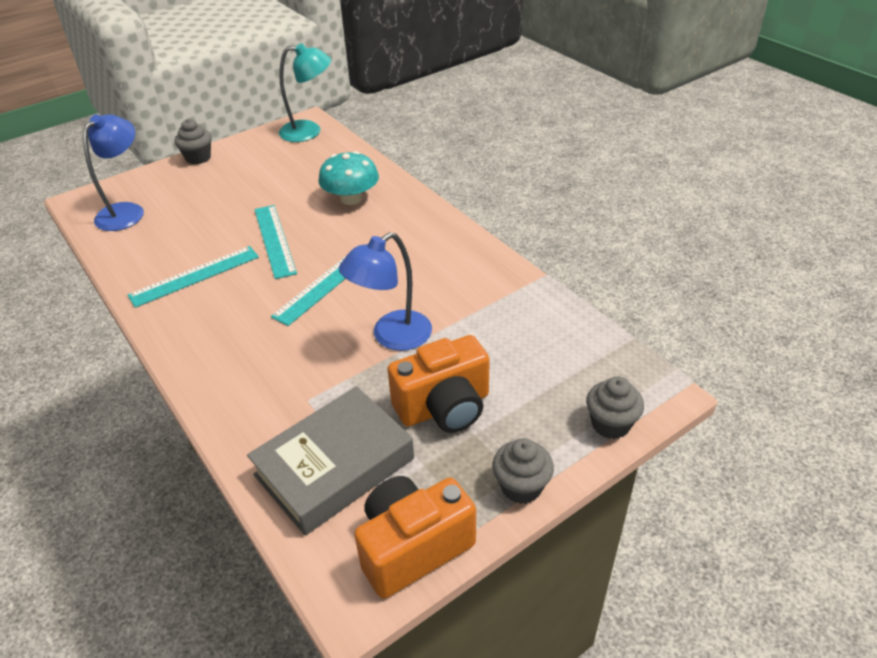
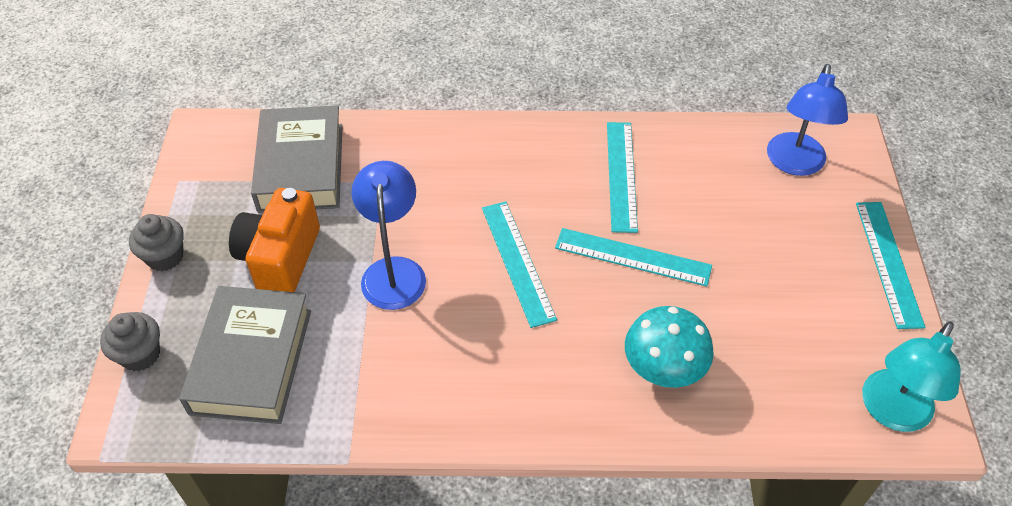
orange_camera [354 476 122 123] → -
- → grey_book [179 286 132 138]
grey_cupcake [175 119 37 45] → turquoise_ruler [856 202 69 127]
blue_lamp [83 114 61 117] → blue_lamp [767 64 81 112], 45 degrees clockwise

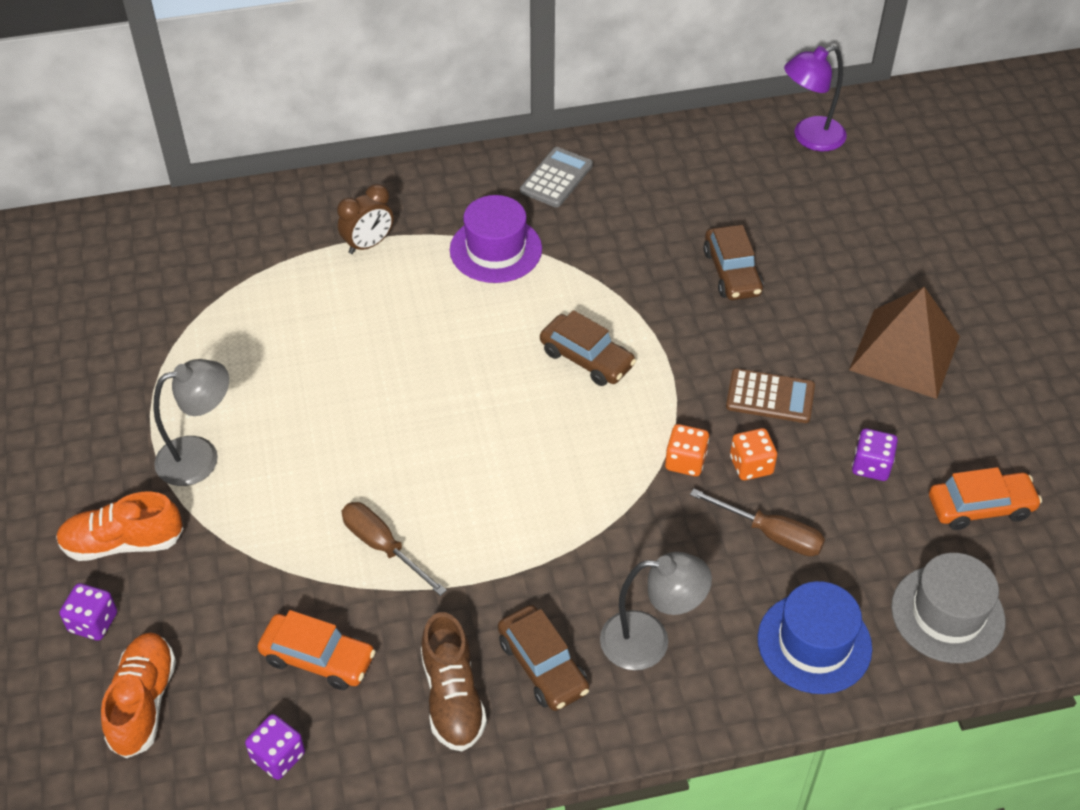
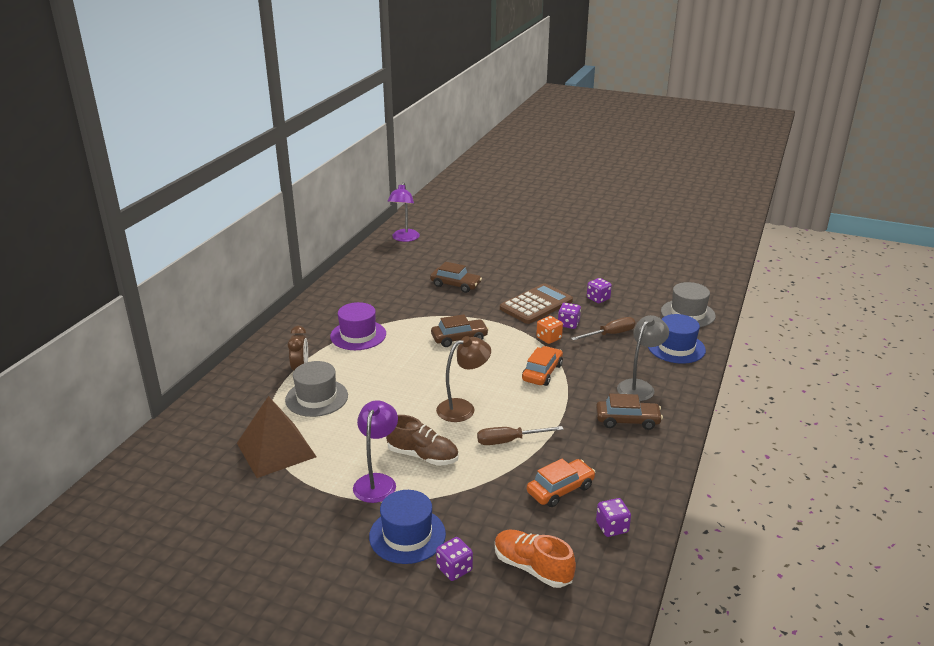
grey_calculator [520 147 73 60] → -
- → grey_hat [285 361 63 56]
- → brown_lamp [436 336 55 86]
brown_shoe [421 612 66 139] → brown_shoe [386 415 73 51], shifted
brown_pyramid [849 287 111 112] → brown_pyramid [237 396 80 82], shifted
orange_car [929 467 113 63] → orange_car [522 346 41 40], shifted
orange_shoe [56 491 127 70] → blue_hat [369 490 77 74]
grey_lamp [153 359 76 127] → purple_lamp [353 400 45 103]
orange_dice [730 428 47 52] → purple_dice [558 303 23 26]
brown_calculator [726 368 89 55] → brown_calculator [500 283 73 41], x1.53

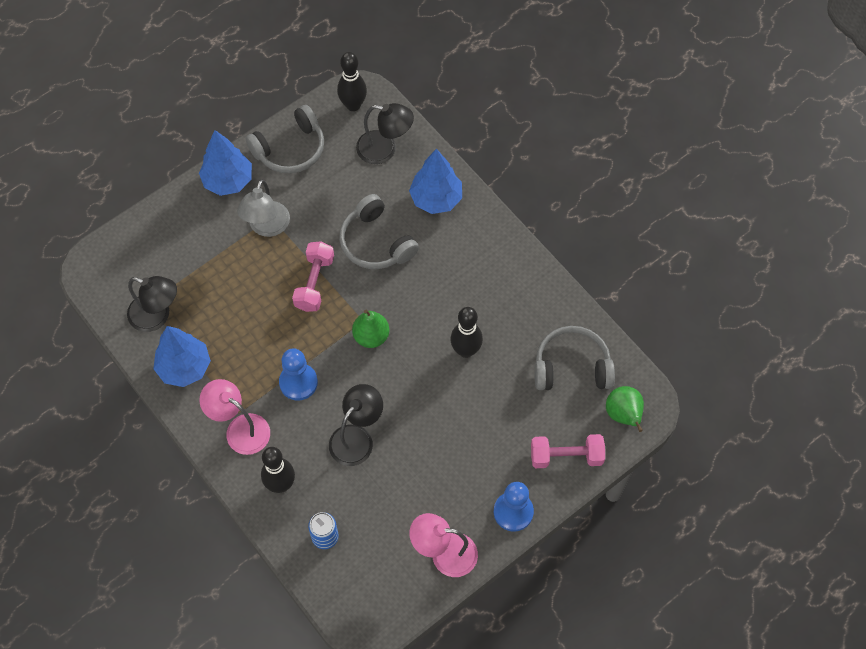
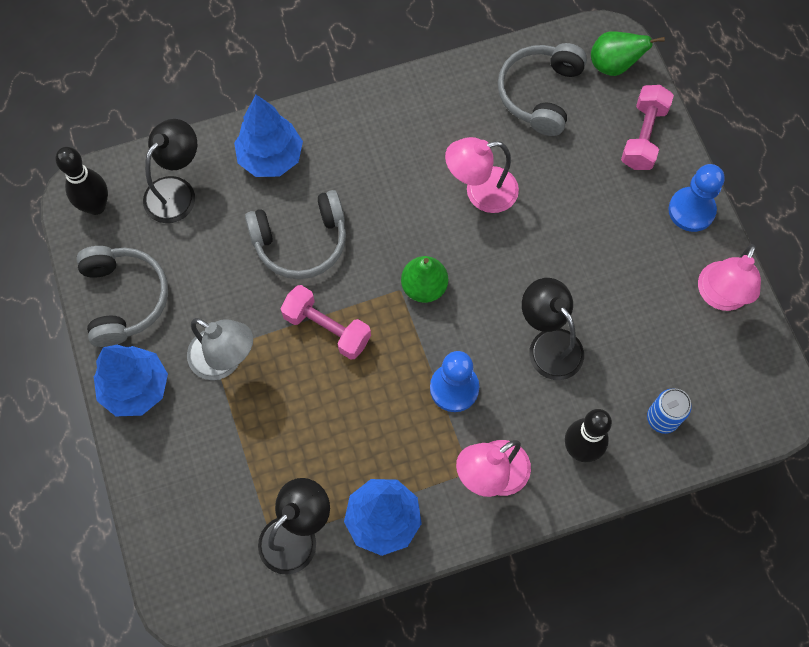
black_bowling_pin [450 307 33 51] → pink_lamp [445 137 74 76]

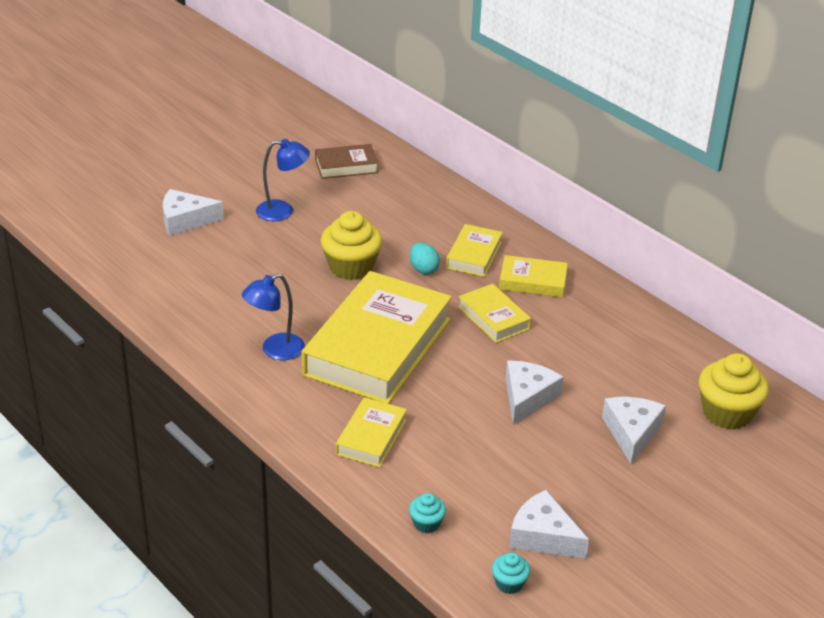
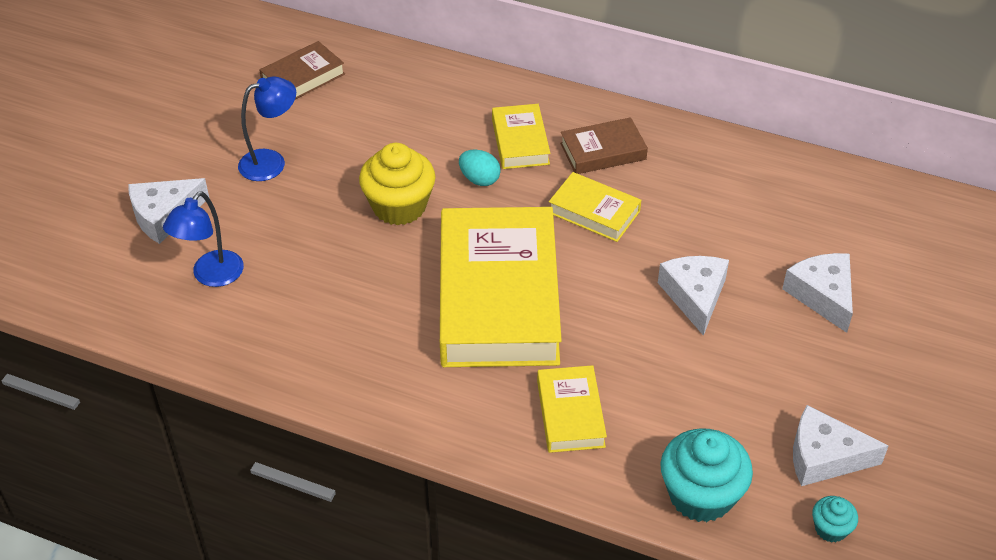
yellow_cupcake [699 353 70 77] → -
blue_lamp [242 273 63 87] → blue_lamp [163 191 81 96], shifted
yellow_book [499 255 69 42] → brown_book [560 117 88 57]
turquoise_cupcake [409 493 37 40] → turquoise_cupcake [660 428 93 94], x2.04

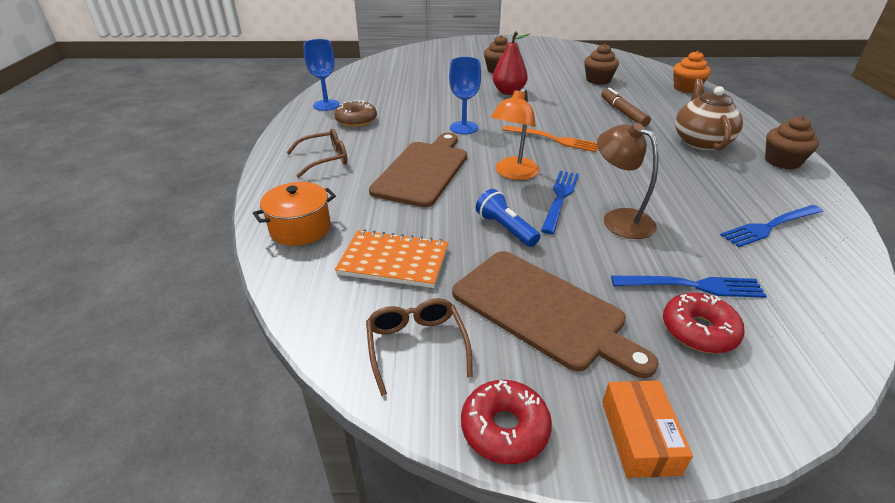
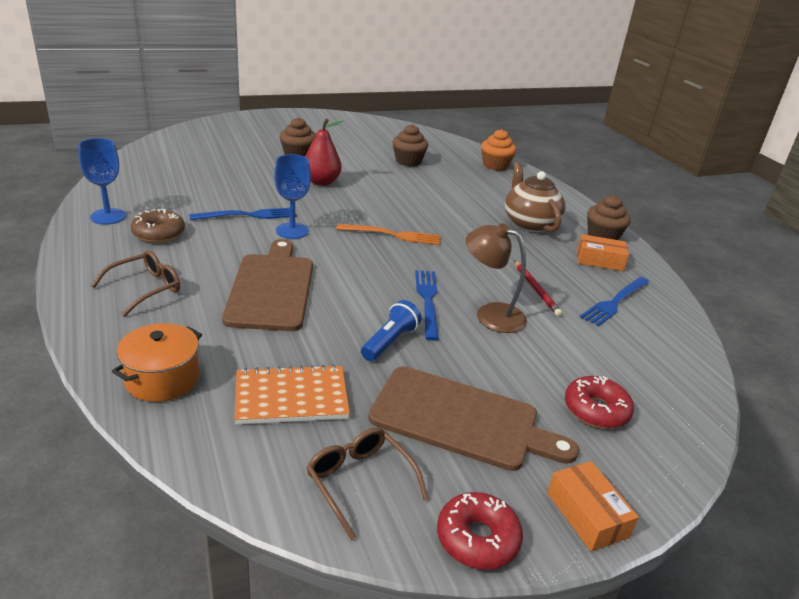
orange_lamp [491 87 48 93] → -
brown_marker [601 87 50 40] → -
- → red_pencil [514 260 48 57]
- → orange_box [577 234 52 37]
blue_fork [611 276 156 22] → blue_fork [189 208 108 12], shifted
blue_flashlight [476 189 64 58] → blue_flashlight [361 300 60 61], 90 degrees clockwise

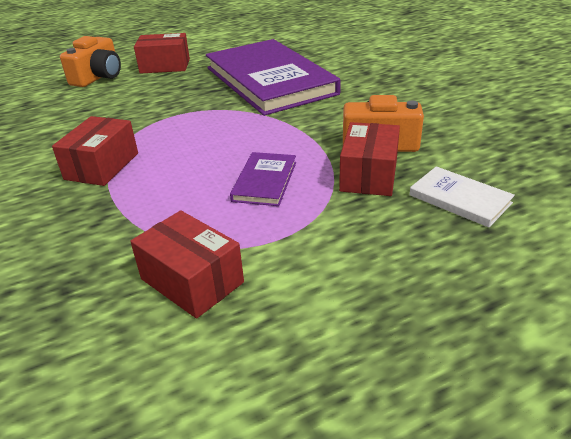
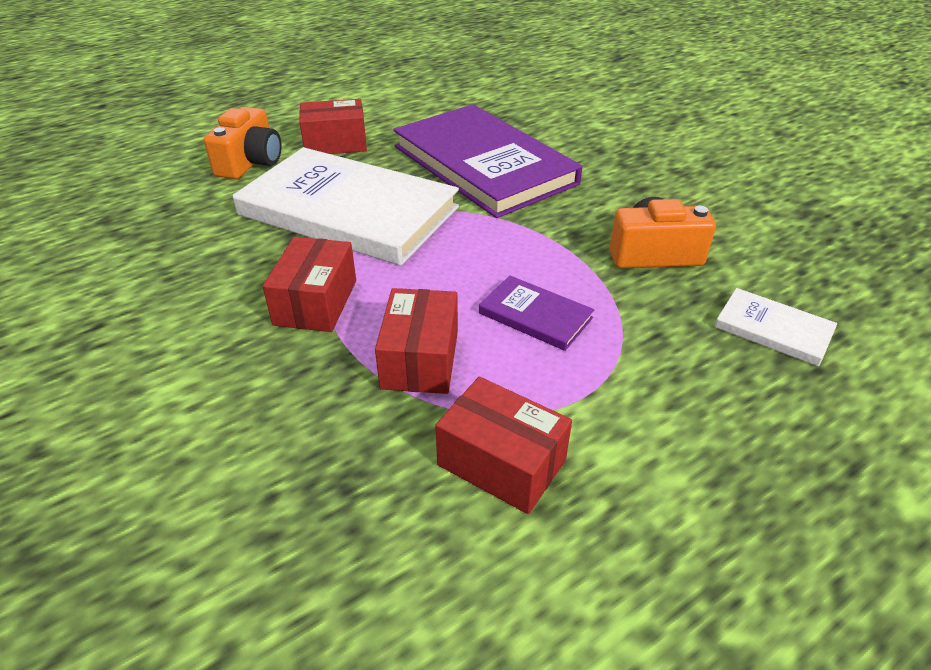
- → white_book [233 147 226 119]
red_box [339 122 61 74] → red_box [375 288 83 106], shifted
purple_book [230 152 66 54] → purple_book [479 276 115 75], 60 degrees counterclockwise

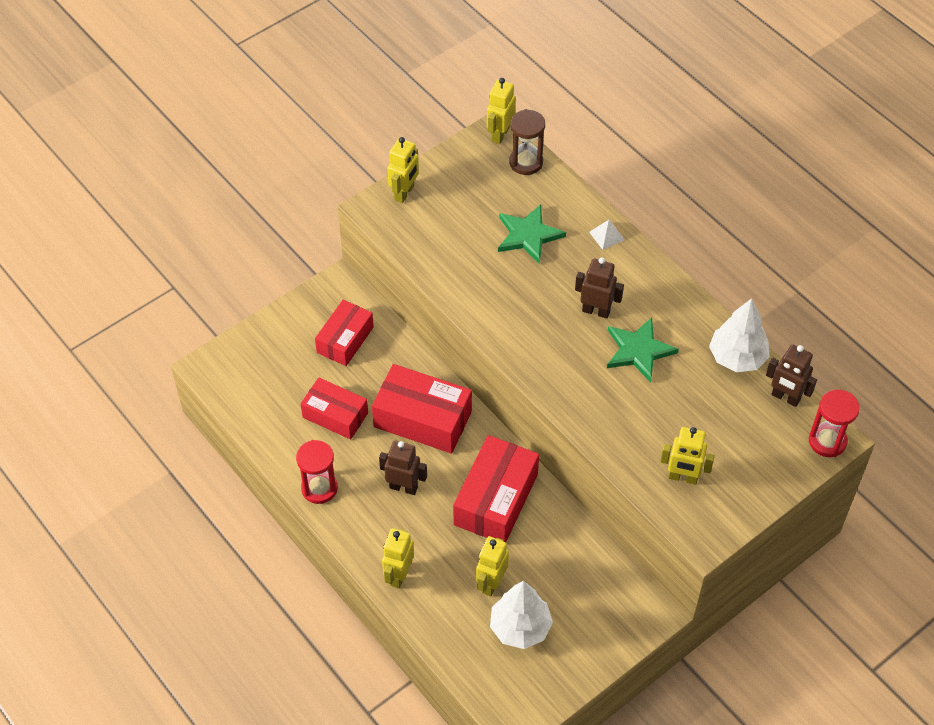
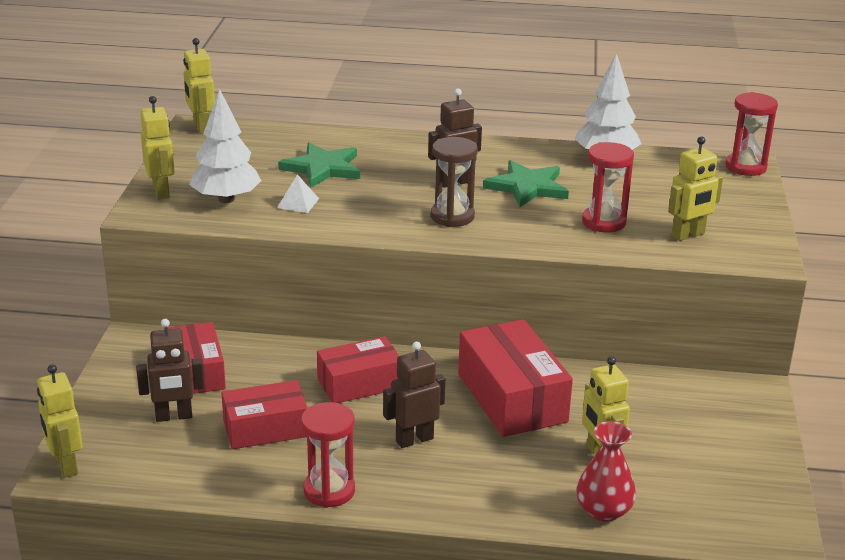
- → red_vase [576 421 60 101]
- → red_hourglass [582 142 52 91]
yellow_robot [382 528 32 60] → yellow_robot [37 364 46 114], shifted
white_tree [490 581 63 68] → white_tree [189 89 72 114], shifted
brown_hourglass [509 109 36 66] → brown_hourglass [431 137 47 90], shifted
white_pyramid [589 220 36 30] → white_pyramid [277 174 42 39], shifted
brown_robot [766 344 51 63] → brown_robot [136 319 68 103], shifted
red_box [372 364 100 89] → red_box [317 336 82 67], x0.66

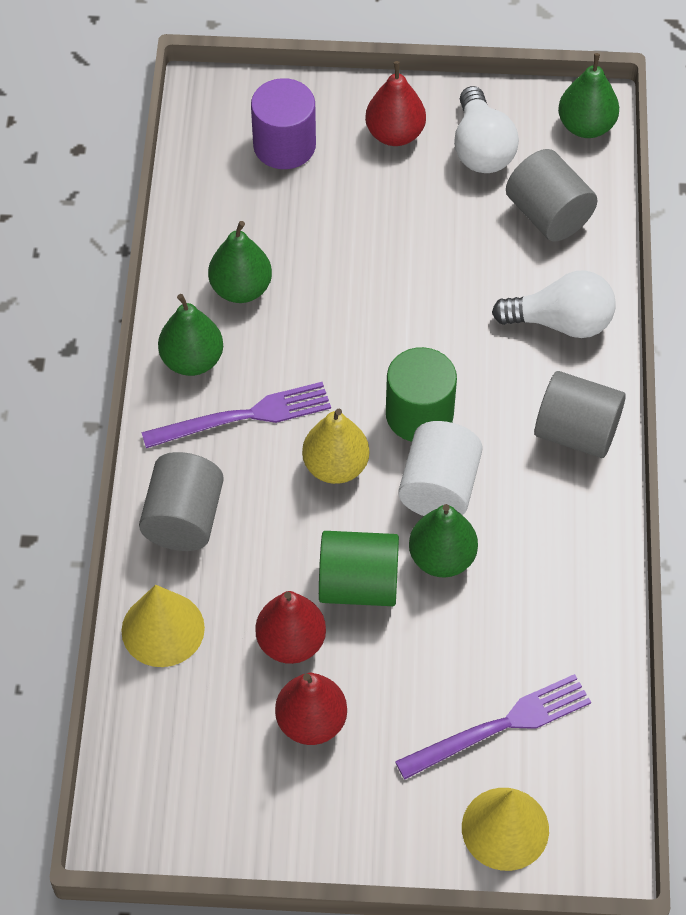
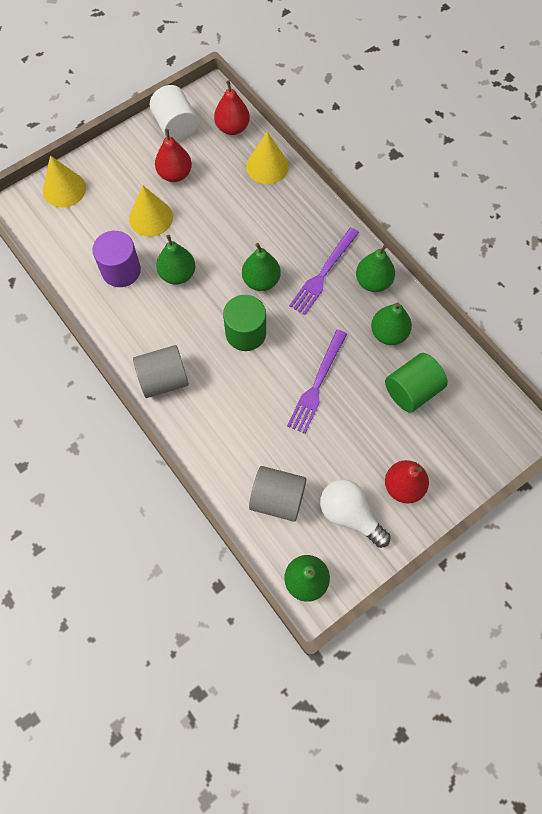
grey_cylinder [139 452 85 99] → -
white_light_bulb [492 270 123 68] → -
- → yellow_cone [129 185 44 52]
purple_cylinder [251 78 65 91] → purple_cylinder [92 231 49 56], shifted
red_pear [255 591 71 73] → red_pear [214 80 36 55], shifted
green_cylinder [319 531 80 75] → green_cylinder [385 353 63 60], shifted
purple_fork [395 674 196 105] → purple_fork [287 329 60 105], shifted
white_cylinder [398 421 85 95] → white_cylinder [150 85 48 56], shifted
yellow_pear [302 409 67 75] → green_pear [242 243 39 48]

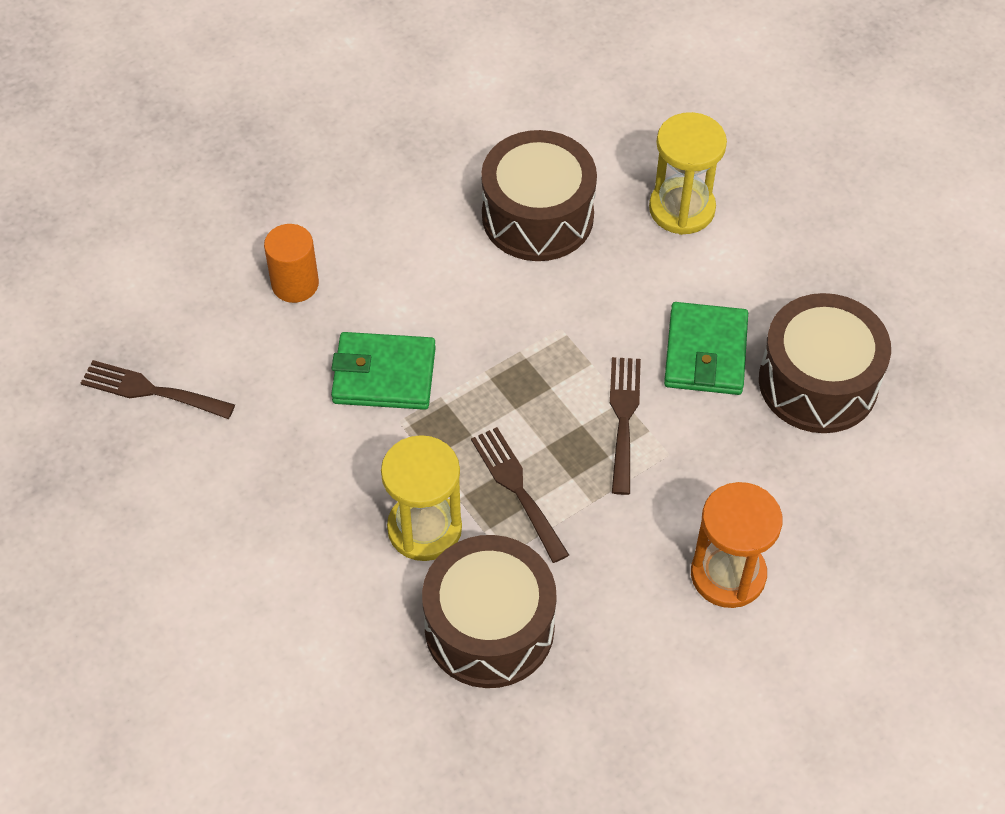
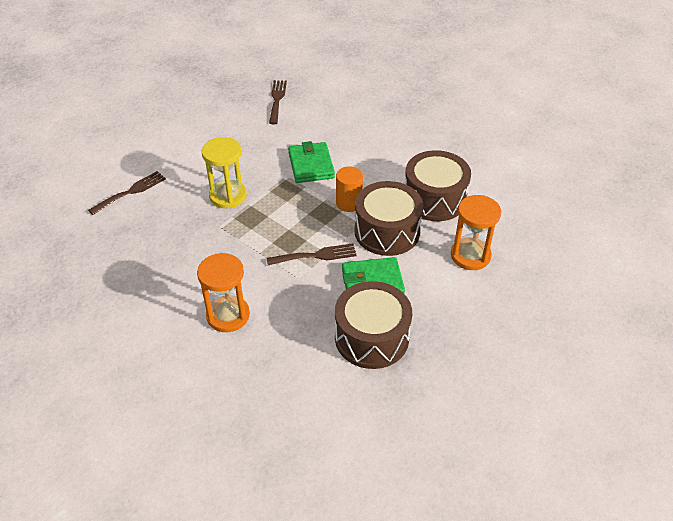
orange_cylinder [264 224 55 79] → orange_cylinder [336 166 27 46], shifted
brown_drum [422 535 135 153] → brown_drum [354 181 69 75], shifted
brown_fork [471 427 98 136] → brown_fork [88 171 78 44], shifted
yellow_hourglass [649 112 78 123] → orange_hourglass [451 195 50 75]

